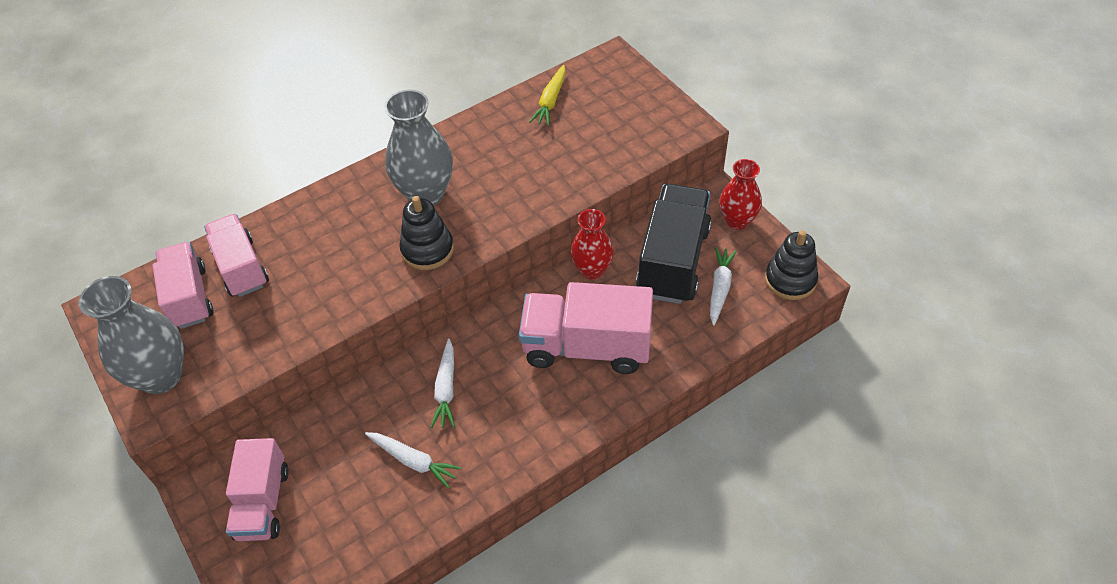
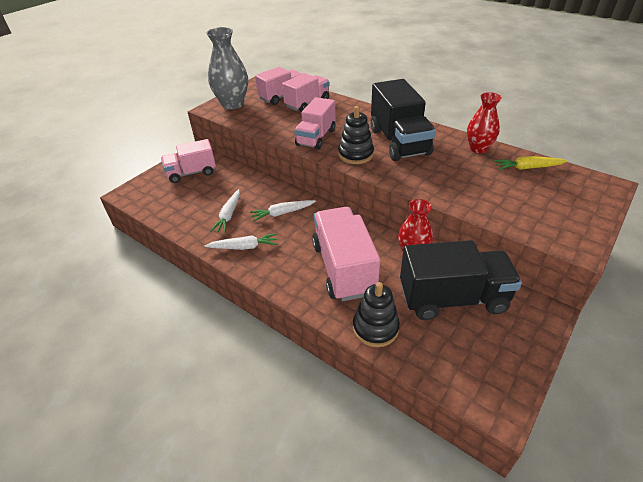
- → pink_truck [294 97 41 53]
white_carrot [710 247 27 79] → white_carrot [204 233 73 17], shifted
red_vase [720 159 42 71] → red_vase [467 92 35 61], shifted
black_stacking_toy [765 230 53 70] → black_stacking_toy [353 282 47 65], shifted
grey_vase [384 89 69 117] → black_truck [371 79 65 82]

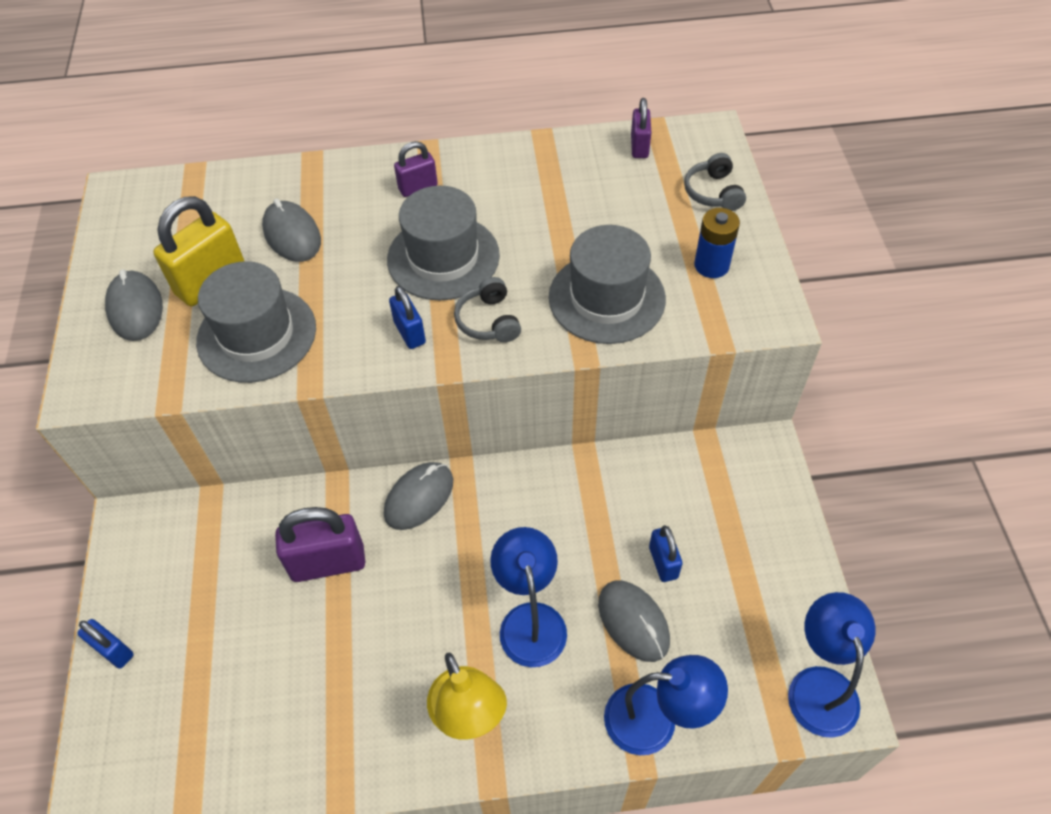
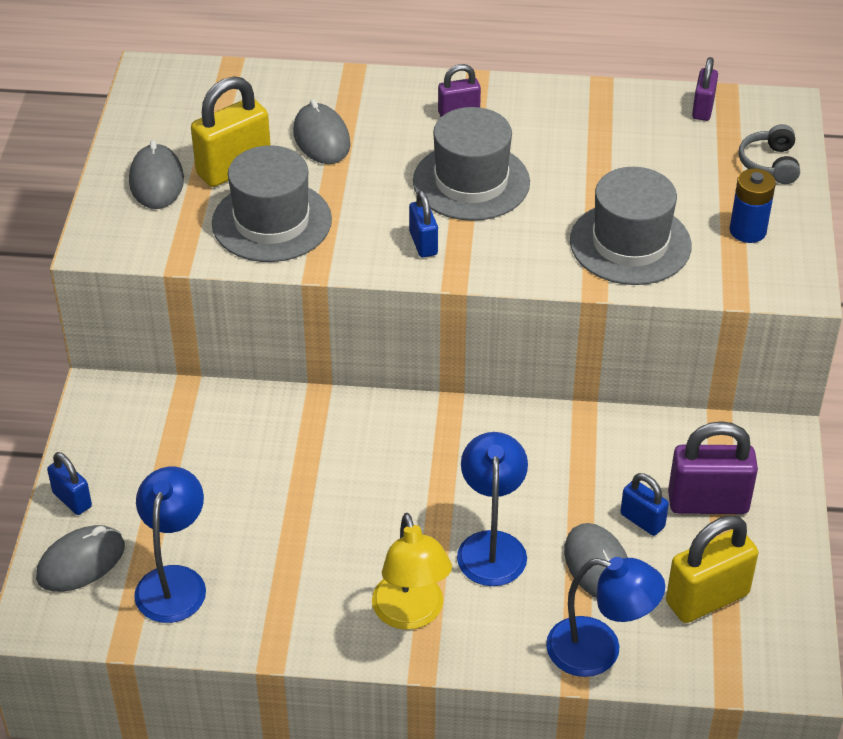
grey_headphones [454 277 67 65] → -
- → yellow_padlock [666 515 92 108]
purple_padlock [275 507 90 75] → purple_padlock [668 421 90 93], shifted
grey_mouse [384 462 69 68] → grey_mouse [36 525 89 67], shifted
blue_lamp [788 592 87 146] → blue_lamp [134 467 72 156], shifted
blue_padlock [649 525 34 57] → blue_padlock [620 473 49 63], 45 degrees counterclockwise

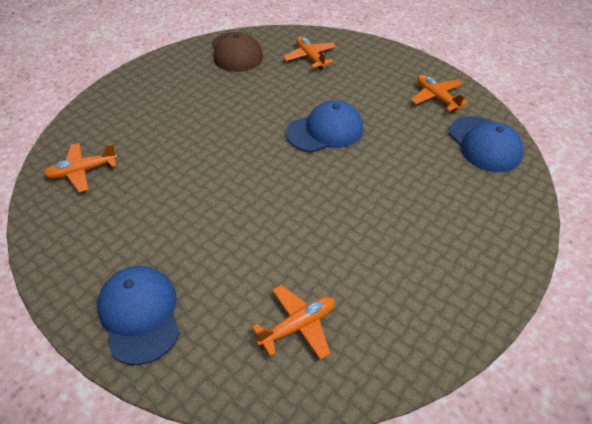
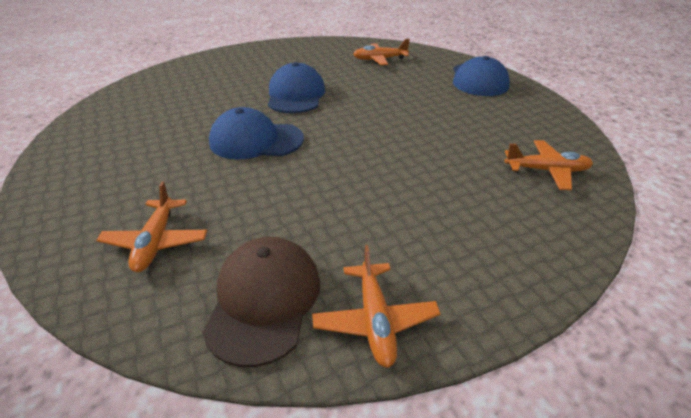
orange_plane [411 75 57 36] → orange_plane [312 245 129 123], shifted
blue_cap [449 116 75 56] → blue_cap [268 62 57 51], shifted

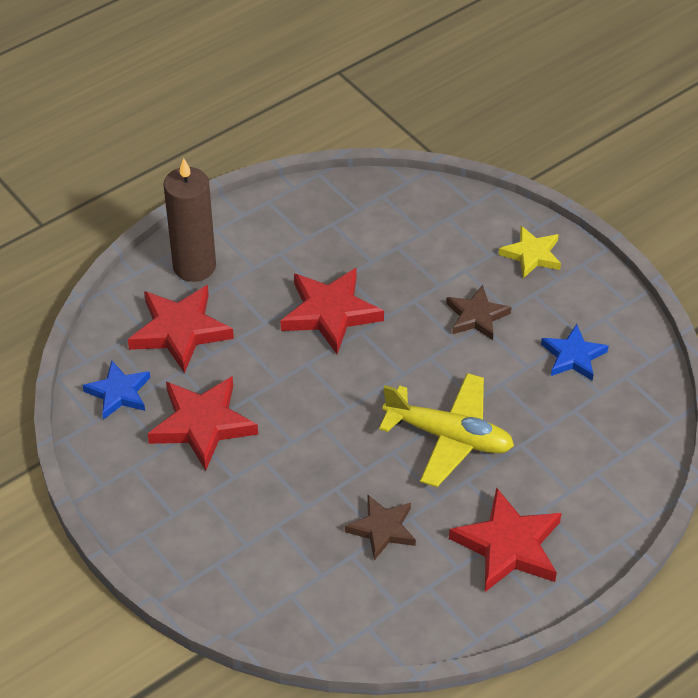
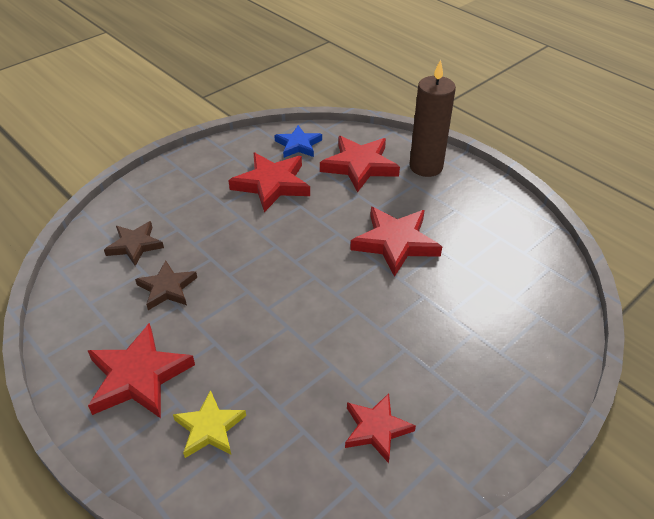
yellow_plane [379 373 135 114] → -
brown_star [446 285 66 55] → brown_star [104 221 60 45], shifted
yellow_star [499 226 62 52] → yellow_star [173 390 73 68], shifted
blue_star [541 324 68 57] → red_star [345 393 71 70]

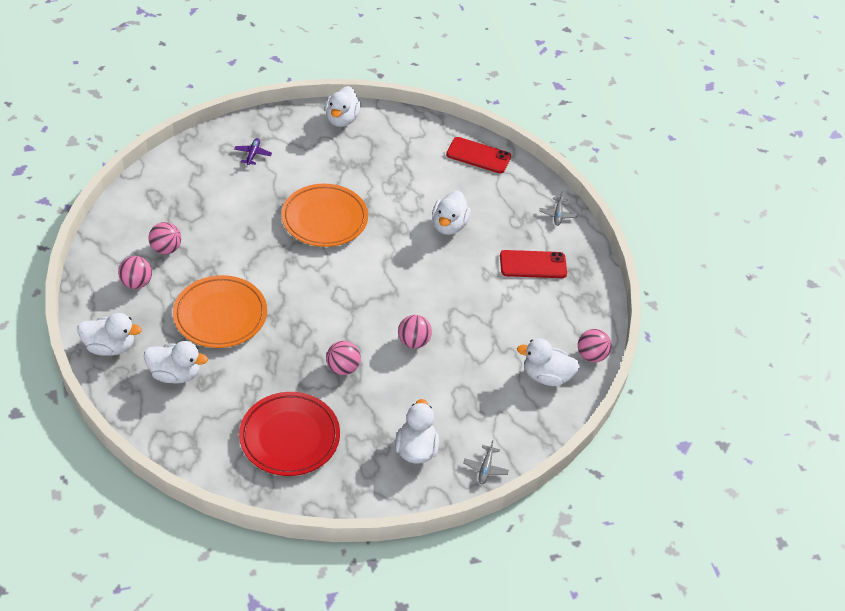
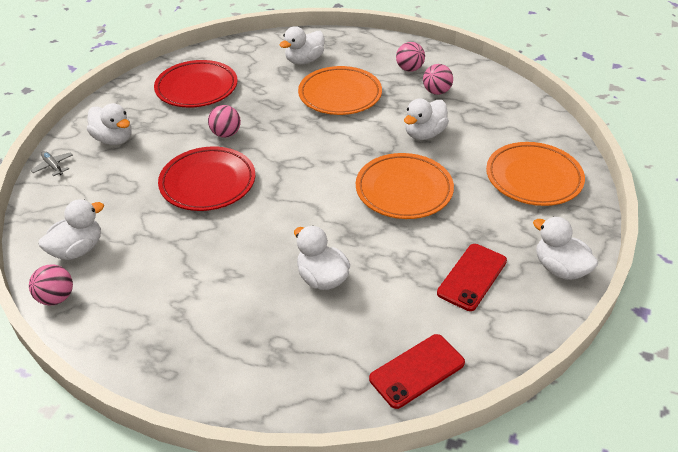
grey_plane [539 191 39 35] → -
white_duck [78 313 64 43] → white_duck [404 98 45 42], shifted
red_phone [500 250 67 28] → red_phone [437 244 70 67], shifted
purple_plane [234 138 38 27] → orange_plate [486 142 99 64]
pink_ball [398 315 34 34] → red_plate [158 146 97 65]

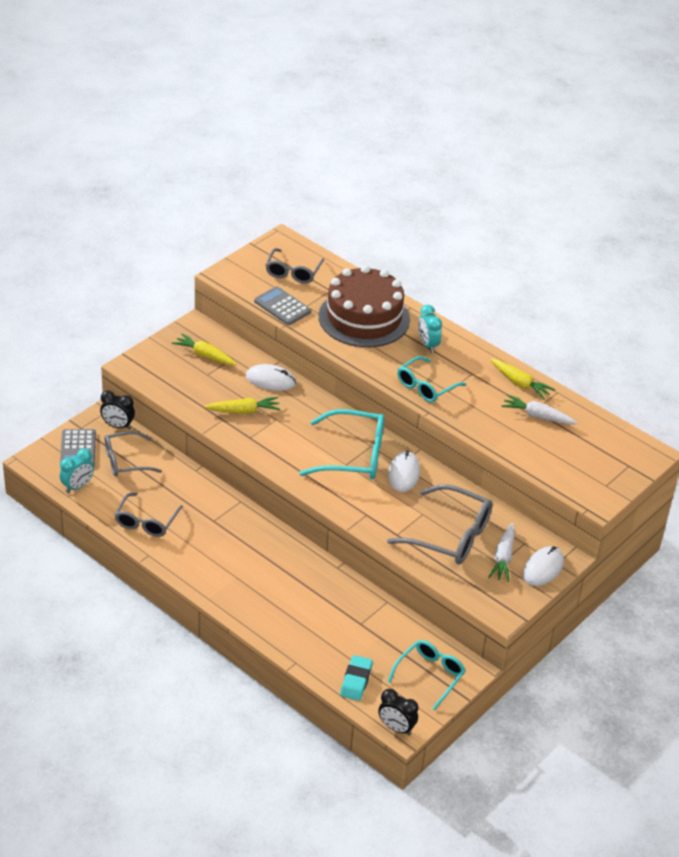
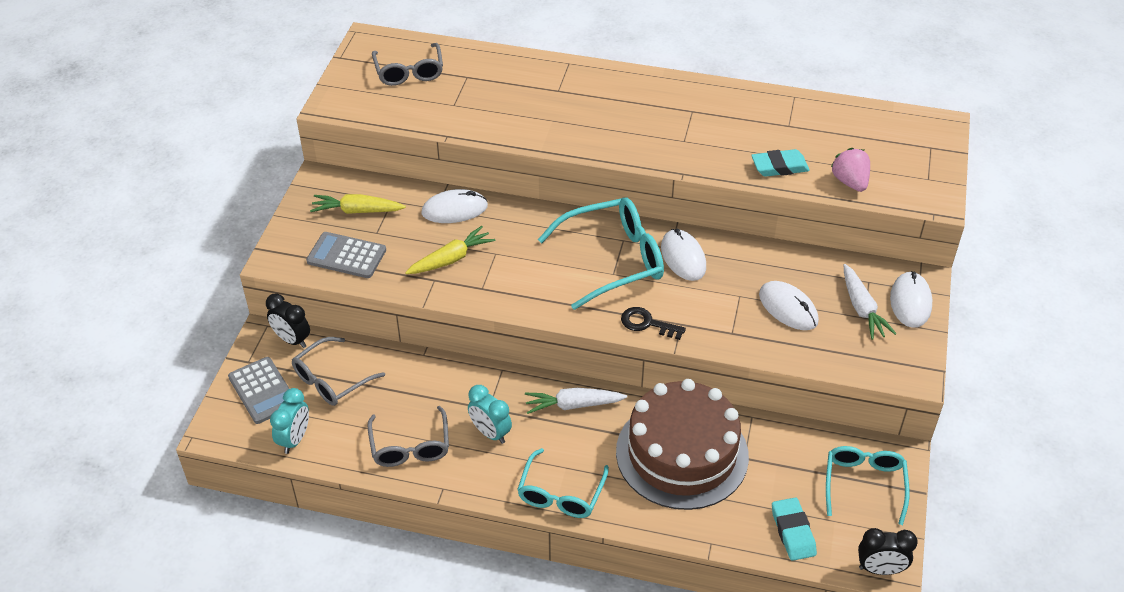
yellow_carrot [490 359 65 40] → -
- → black_key [621 307 65 33]
- → turquoise_eraser [751 149 59 28]
- → pink_strawberry [831 148 39 44]
grey_calculator [254 286 57 39] → grey_calculator [306 232 80 46], shifted
brown_cake [319 265 91 82] → brown_cake [616 379 133 131], shifted
turquoise_glasses [397 356 69 46] → turquoise_glasses [517 448 92 70], shifted
turquoise_clock [418 305 24 48] → turquoise_clock [468 385 44 59], shifted
white_carrot [501 394 76 30] → white_carrot [525 388 102 26], shifted
grey_glasses [387 484 106 80] → white_mouse [759 281 60 49]
black_clock [100 390 35 40] → black_clock [266 294 44 54], 45 degrees clockwise

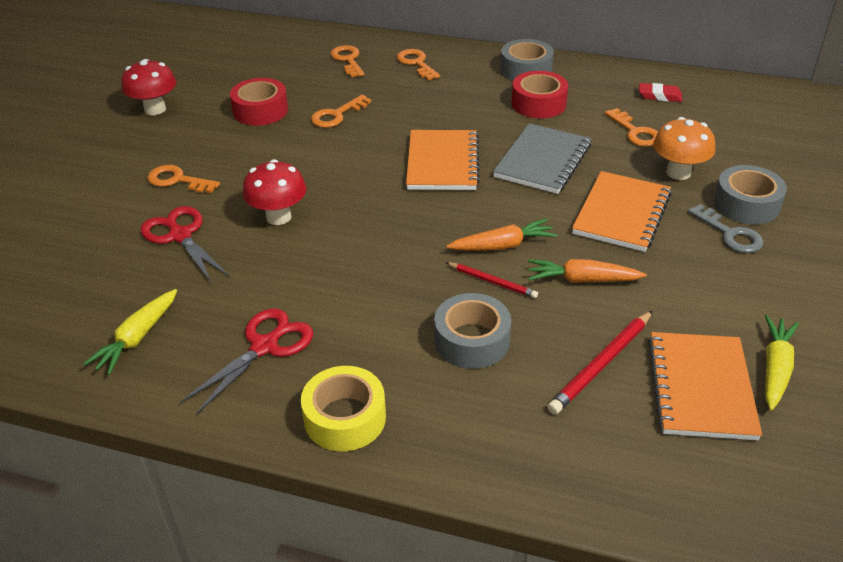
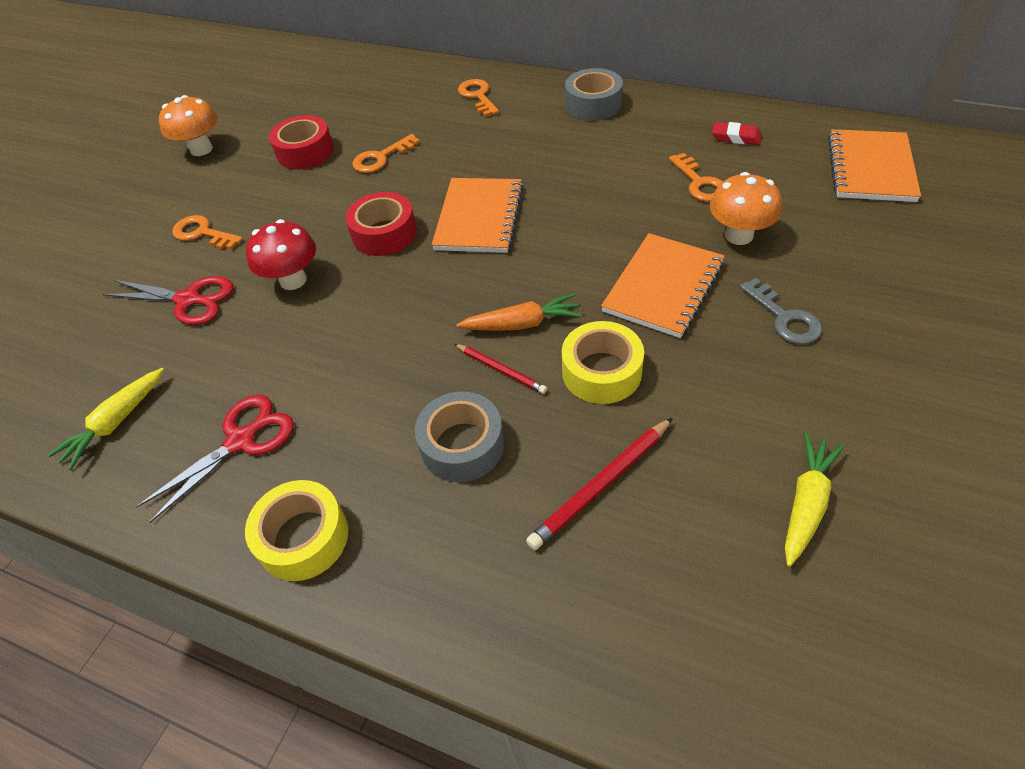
orange_key [330 45 34 32] → -
grey_notebook [493 123 98 71] → -
grey_tape [714 165 73 60] → -
red_tape [512 71 56 47] → red_tape [345 192 72 64], shifted
orange_notebook [648 332 114 108] → orange_notebook [828 129 93 73], shifted
orange_carrot [528 259 119 24] → yellow_tape [562 321 82 83]
red_mushroom [121 59 55 56] → orange_mushroom [159 95 59 61]
red_scissors [141 206 89 77] → red_scissors [103 276 130 49], 135 degrees clockwise

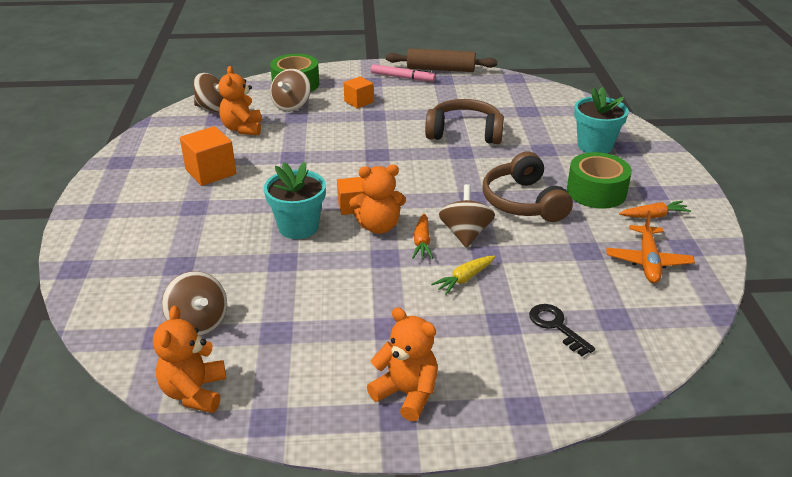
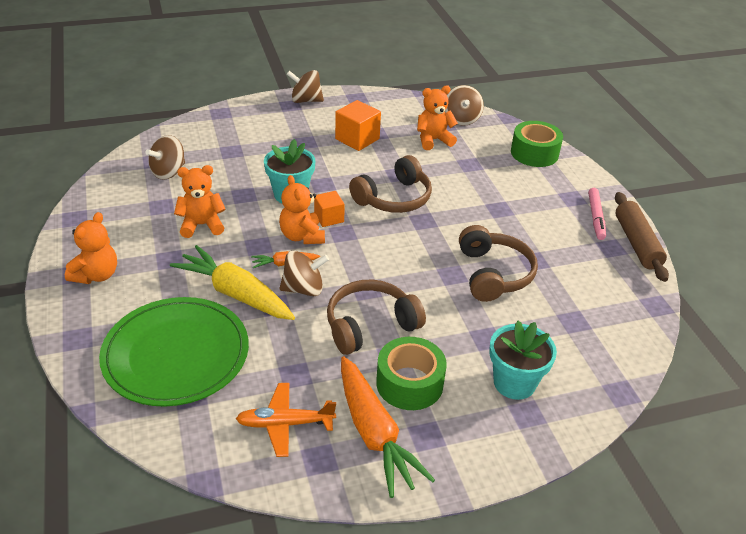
orange_cube [344 76 30 33] → -
- → brown_headphones [349 155 83 58]
orange_teddy_bear [153 306 73 107] → orange_teddy_bear [174 165 52 73], shifted
brown_spinning_top [270 69 41 42] → brown_spinning_top [287 70 37 33], shifted
black_key [529 304 66 52] → green_plate [99 297 150 110]
yellow_carrot [431 255 64 40] → yellow_carrot [170 245 125 75], x2.08
orange_carrot [619 201 72 17] → orange_carrot [341 356 94 142], x2.08

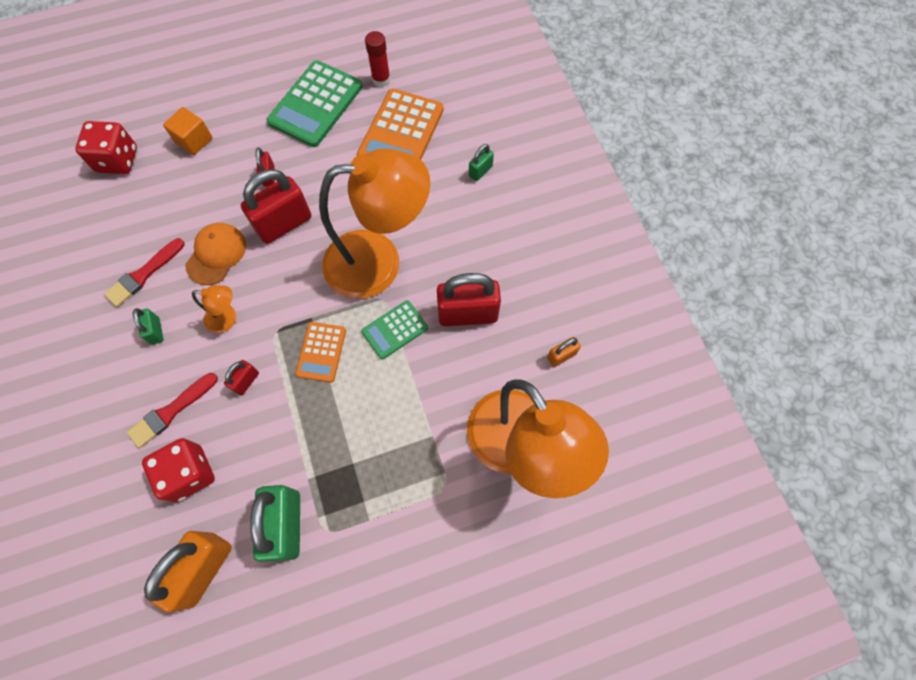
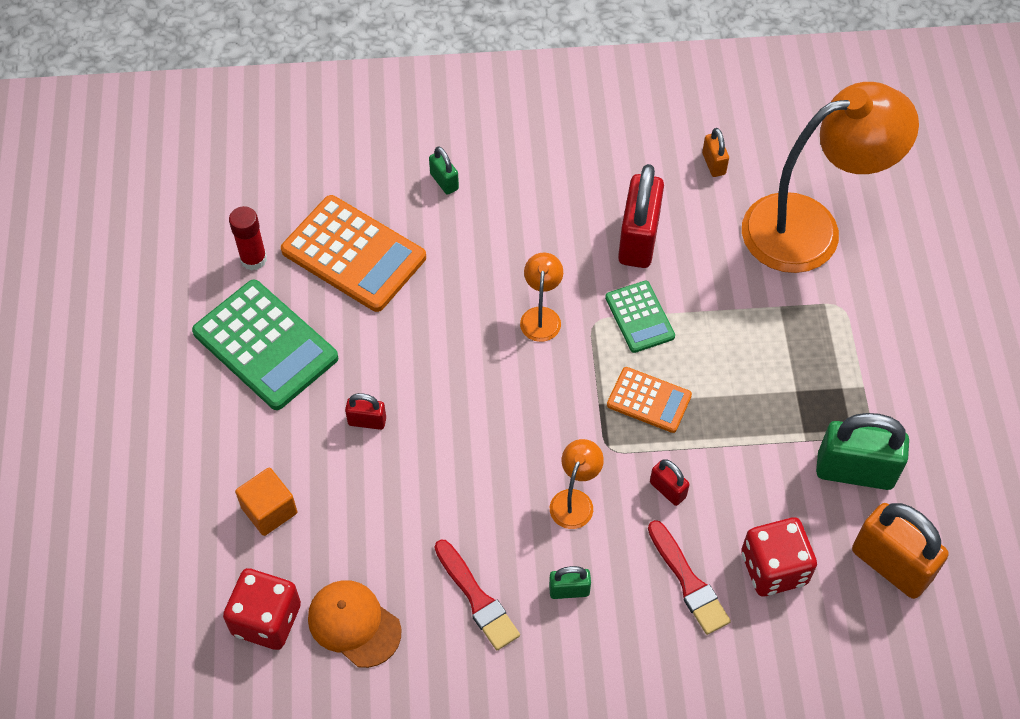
red_padlock [241 169 70 75] → -
orange_cap [185 223 61 62] → orange_cap [308 580 93 88], shifted
orange_lamp [319 148 111 151] → orange_lamp [520 253 43 89], x0.41

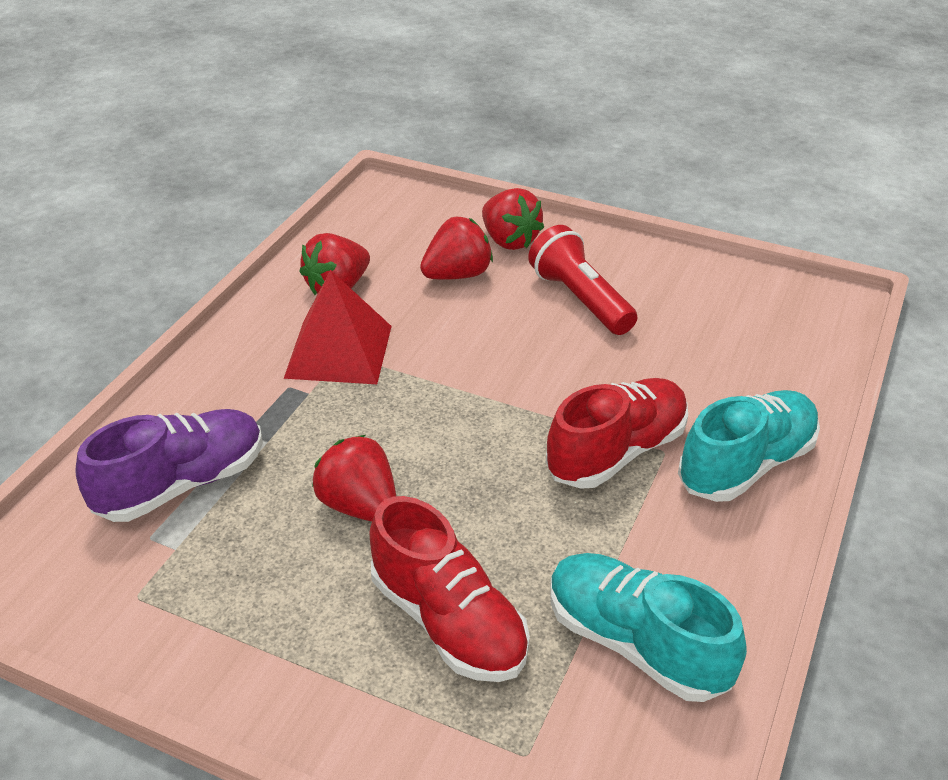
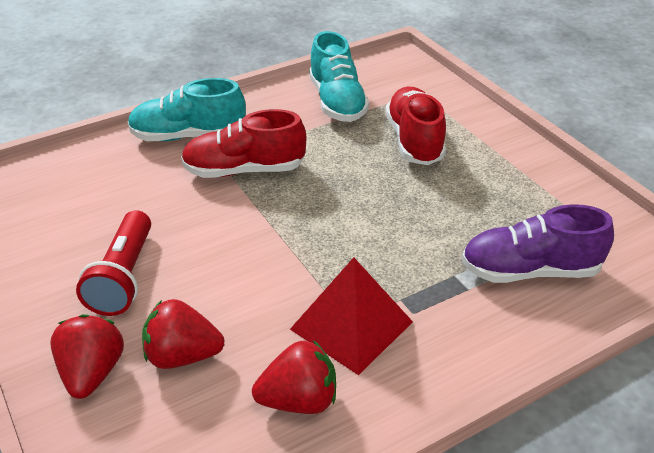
red_strawberry [312 435 84 87] → -

